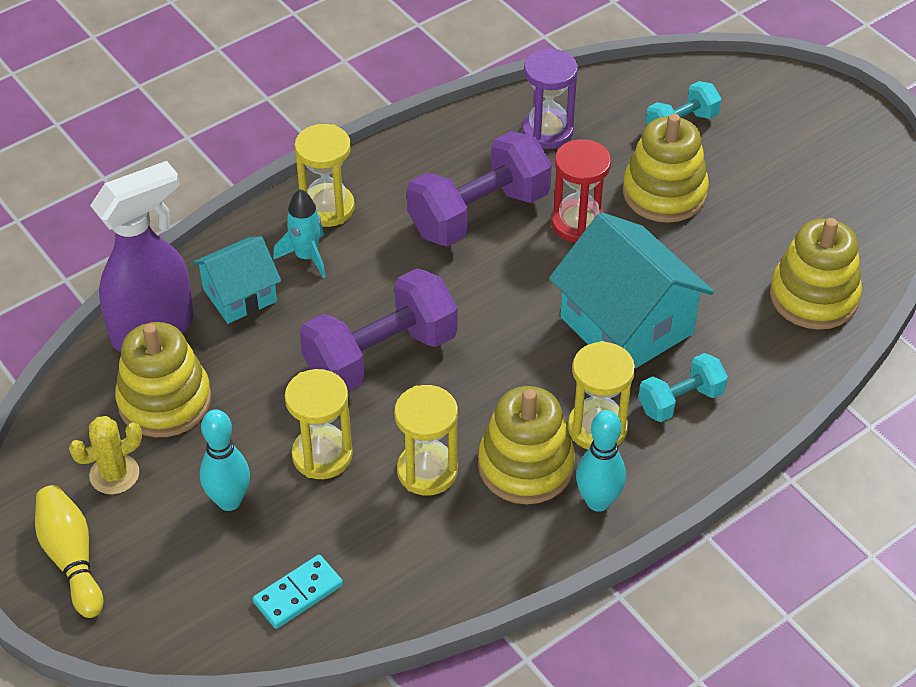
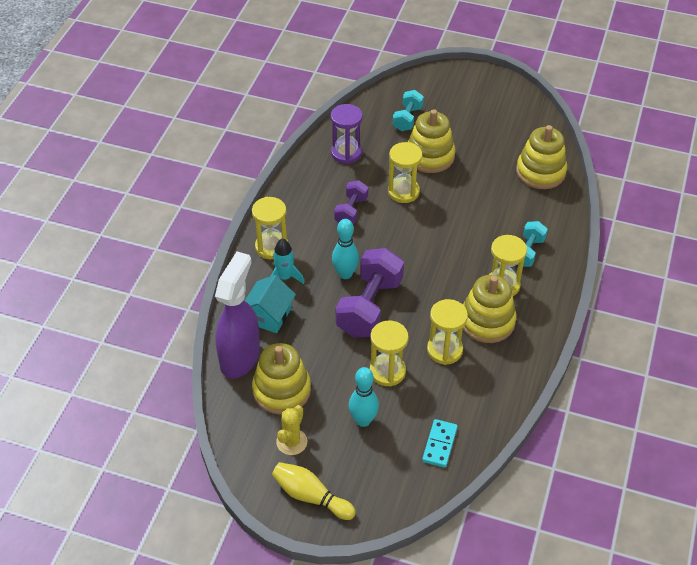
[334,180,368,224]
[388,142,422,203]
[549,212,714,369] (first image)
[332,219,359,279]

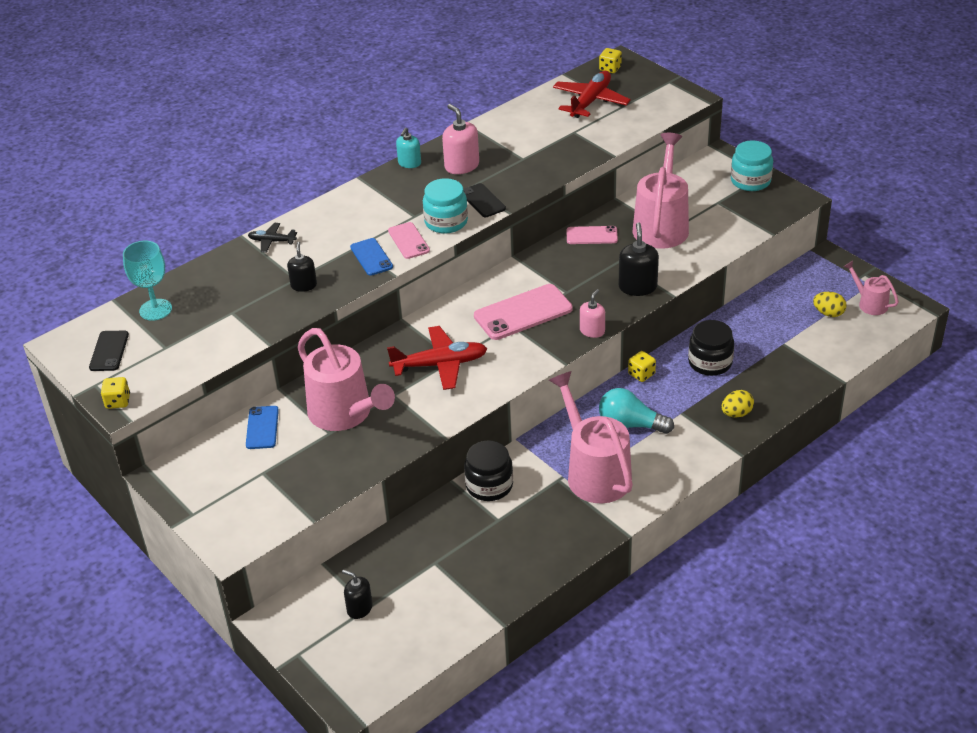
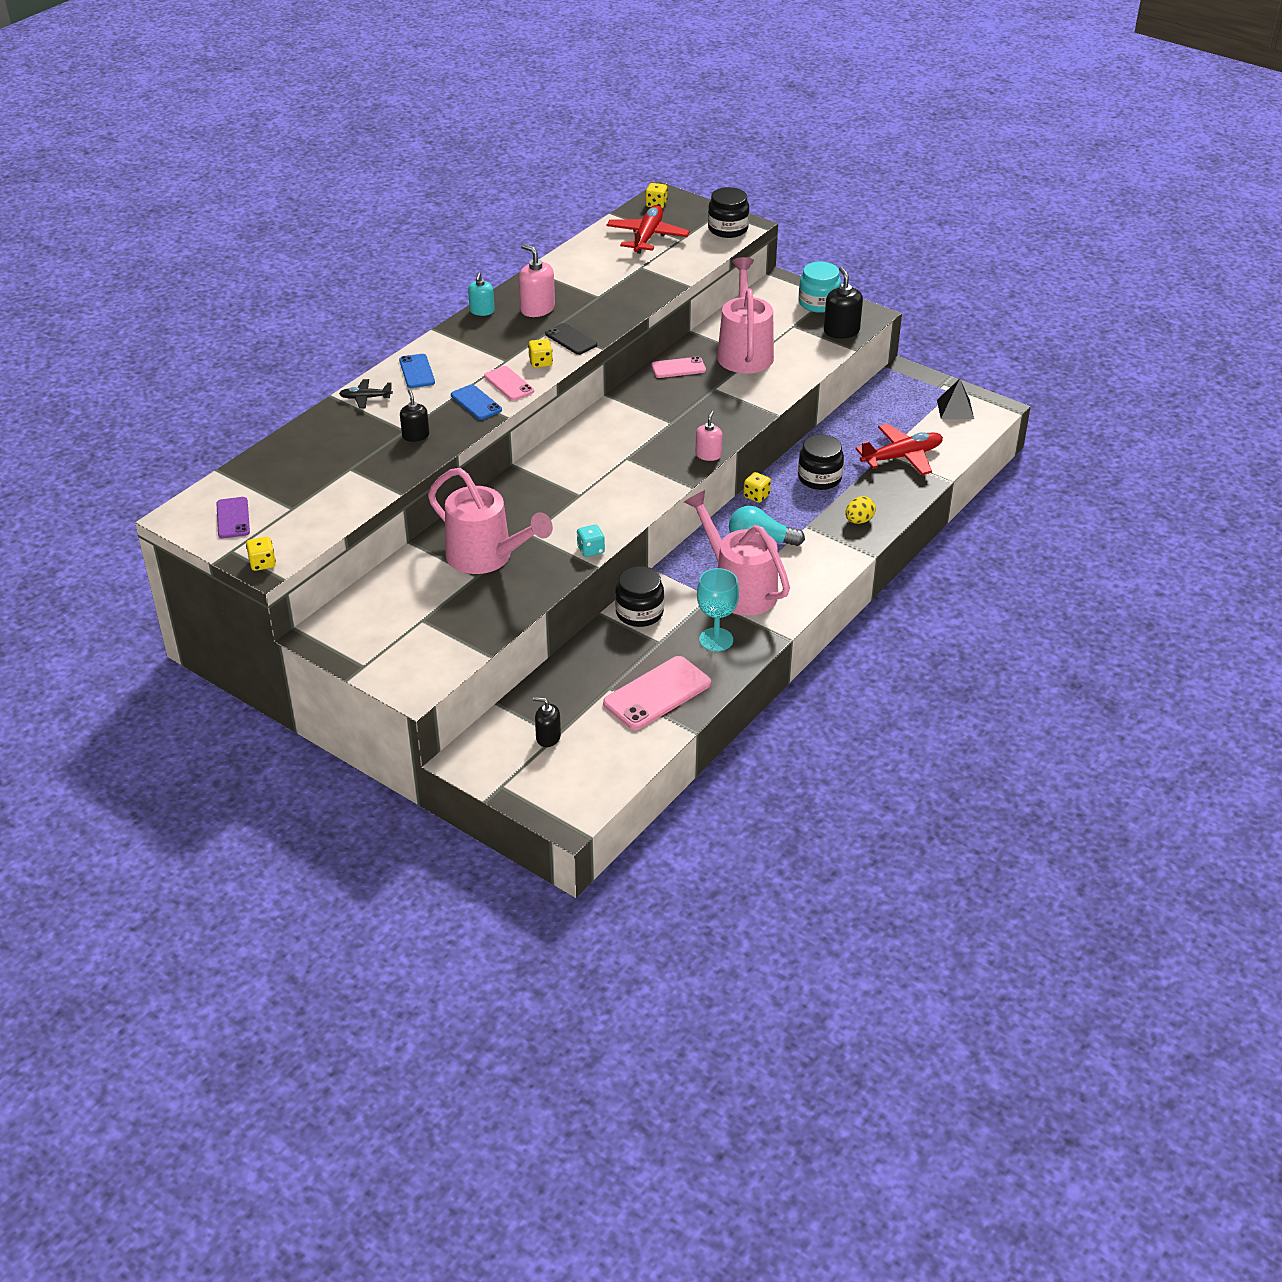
[528,339,553,368]
[824,267,863,339]
[697,568,739,652]
[937,379,974,419]
[603,656,711,730]
[813,292,847,317] (first image)
[855,423,943,475]
[216,497,250,538]
[399,354,435,388]
[708,187,749,238]
[577,525,605,557]

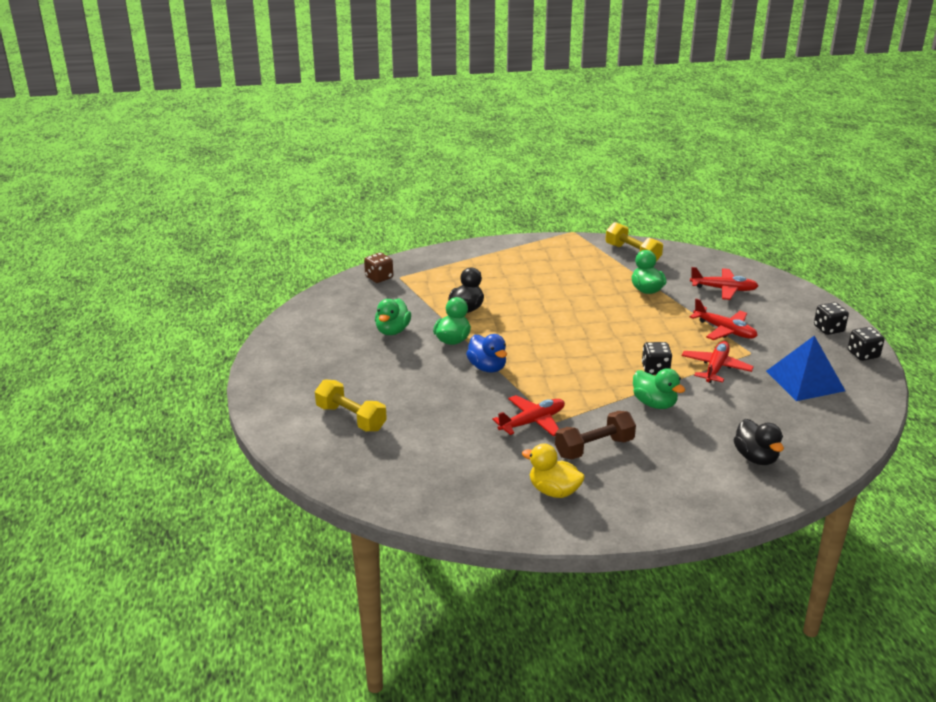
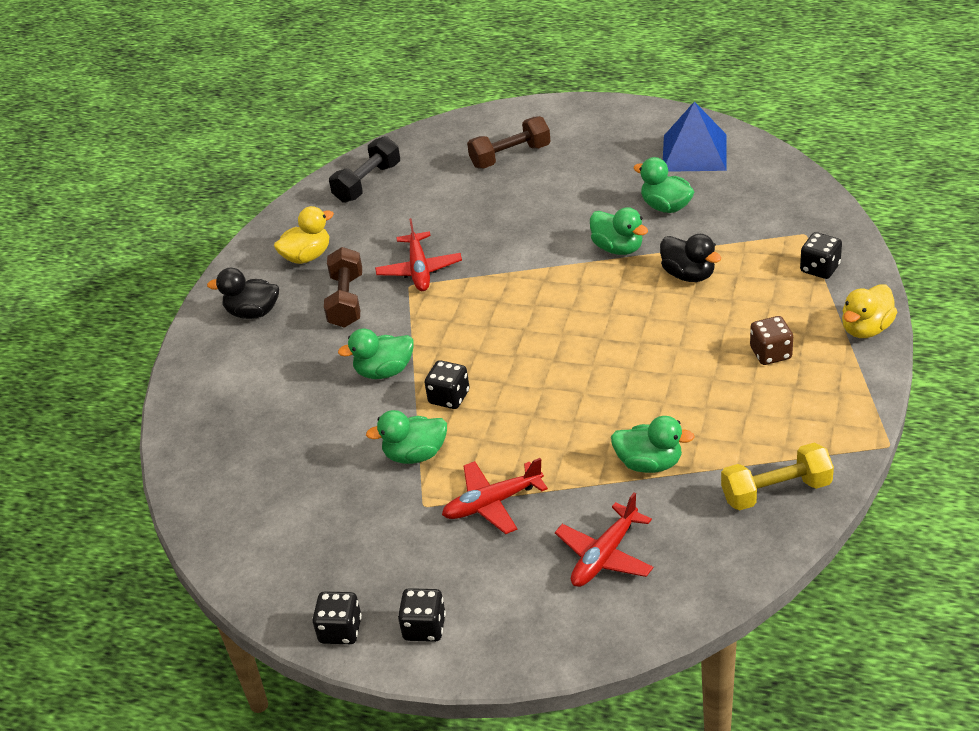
[750,316,793,365]
[466,334,507,373] (first image)
[663,102,727,172]
[366,410,447,464]
[467,116,551,169]
[207,268,279,319]
[329,136,400,203]
[800,232,842,279]
[842,284,897,338]

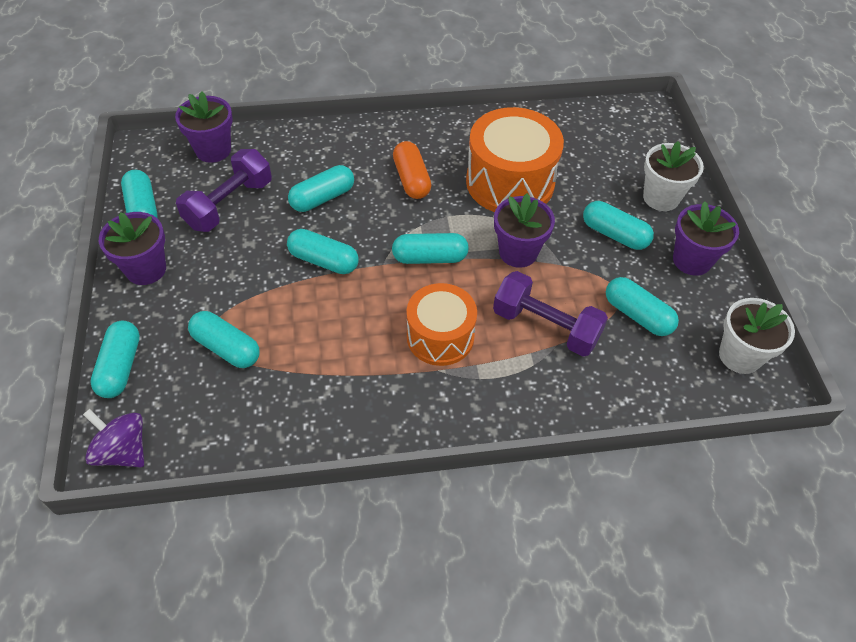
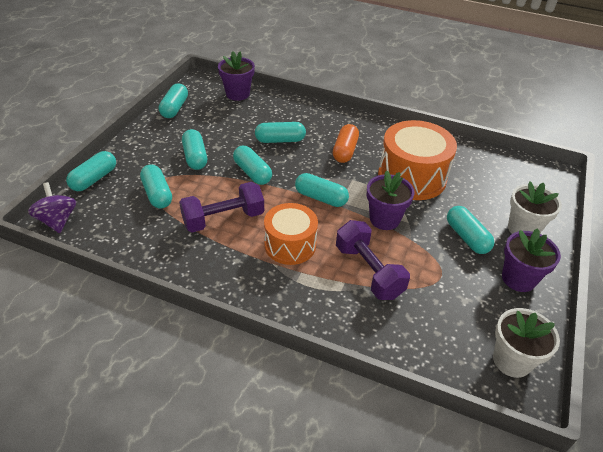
[179,182,264,232]
[99,212,166,285] (first image)
[182,129,207,170]

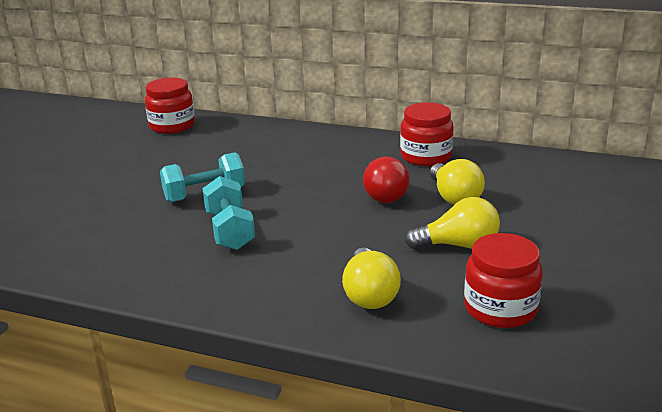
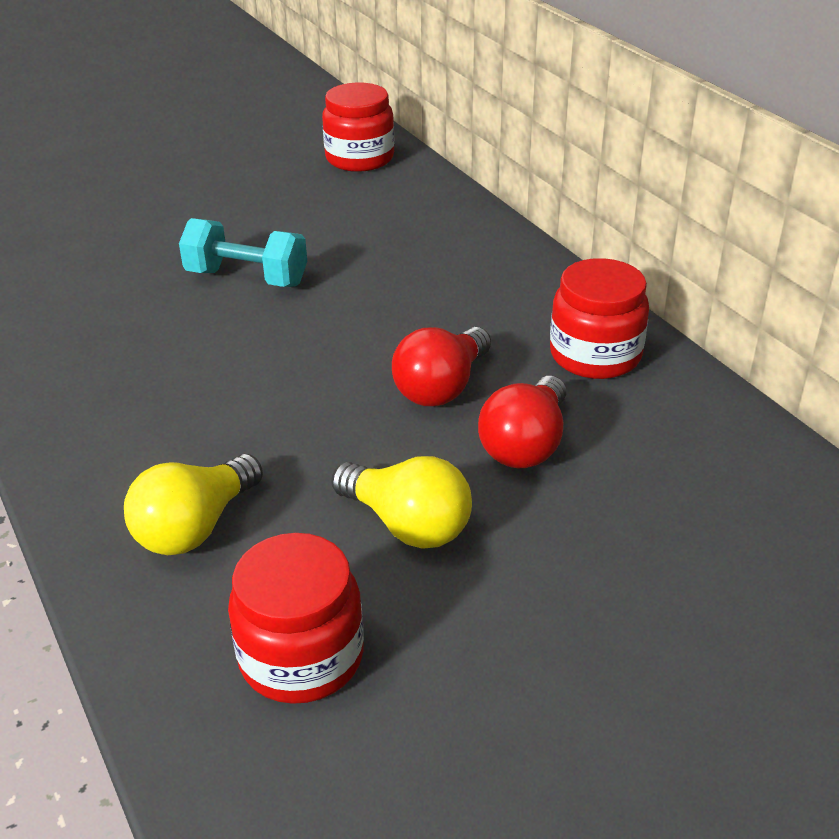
[478,376,566,468]
[202,176,255,250] (first image)

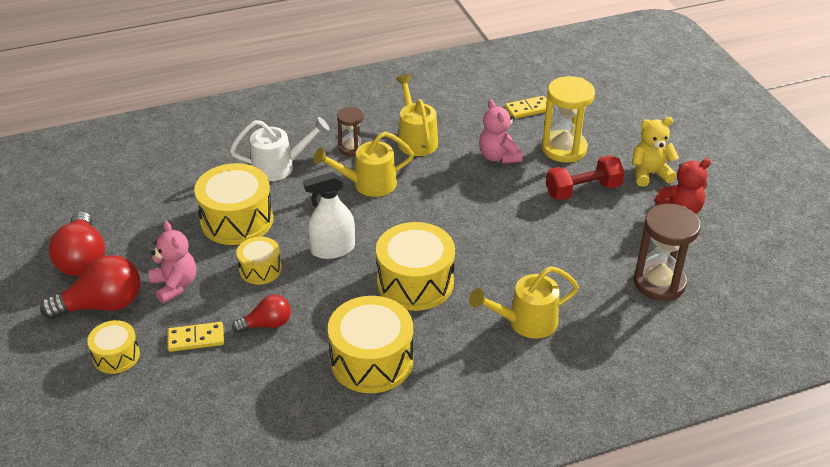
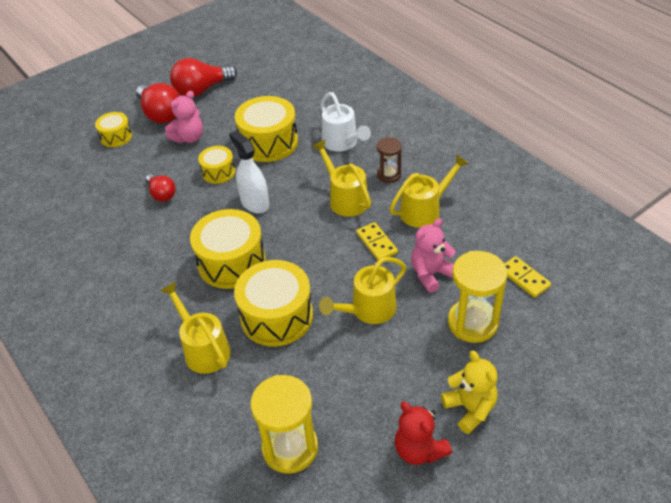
[546,156,625,200] (first image)
[251,375,318,474]
[234,260,313,346]
[356,222,398,260]
[319,257,406,324]

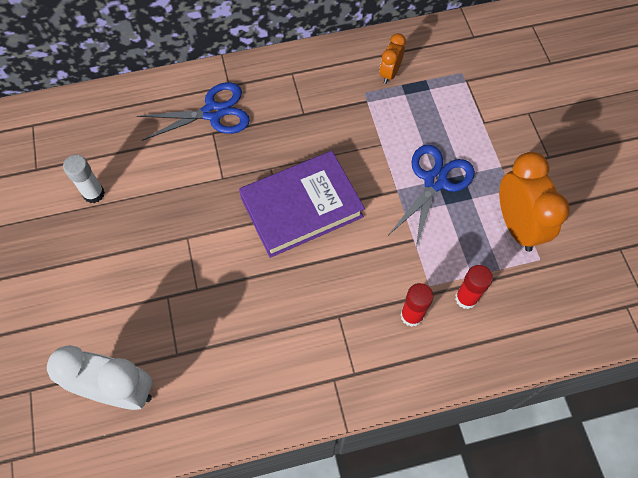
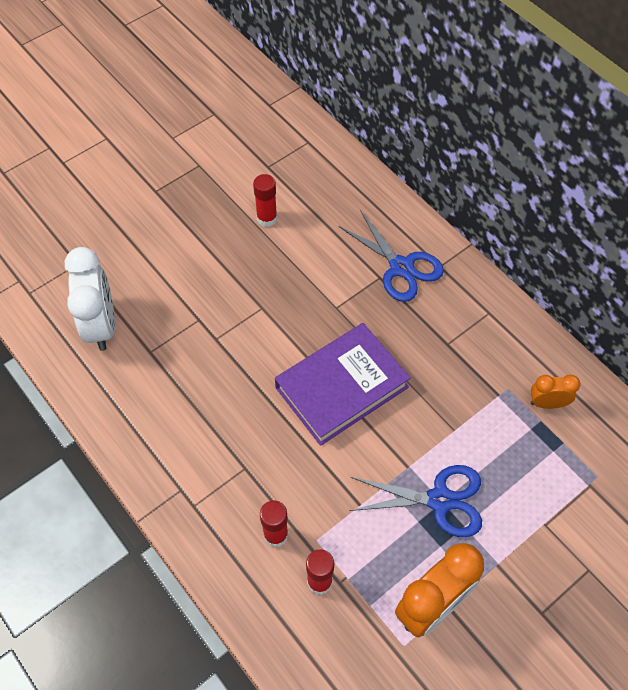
[275,323,411,446]
[253,174,277,227]

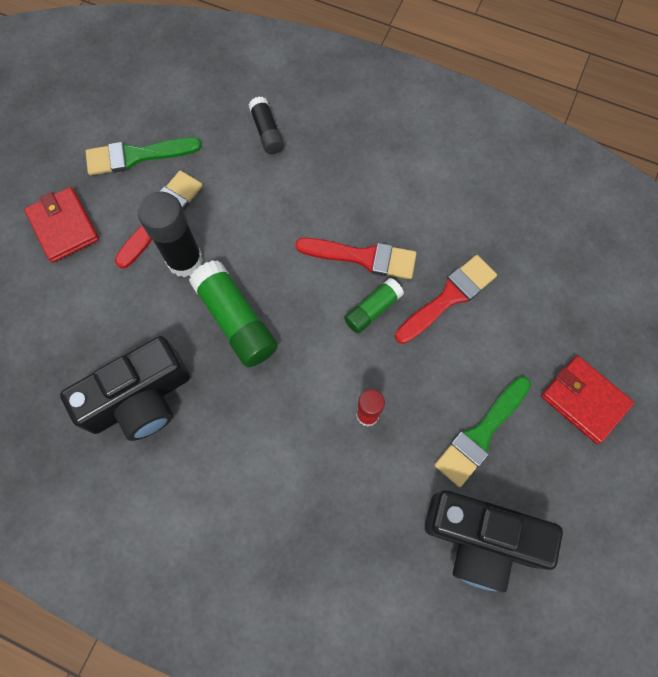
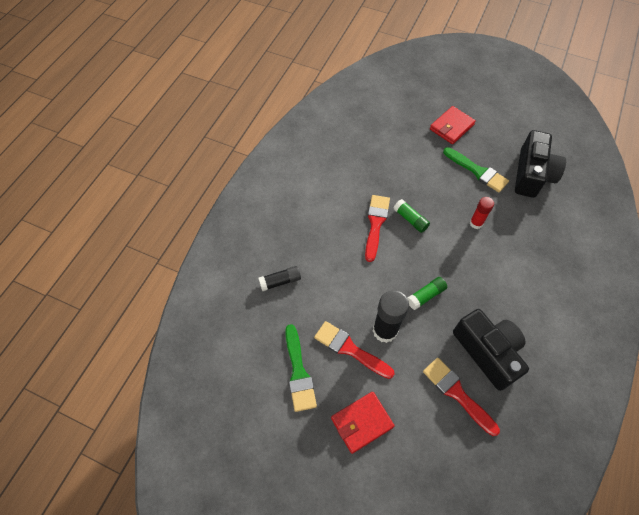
[423,358,500,436]
[407,277,447,310]

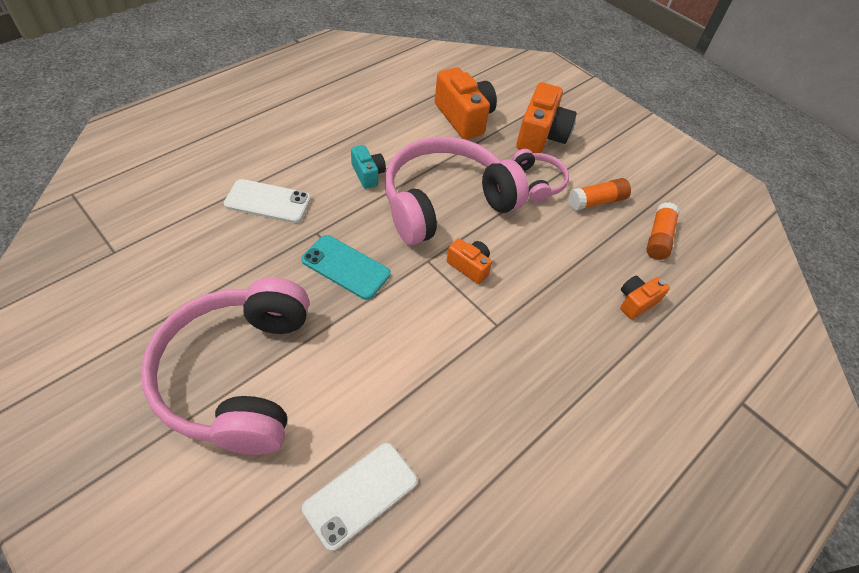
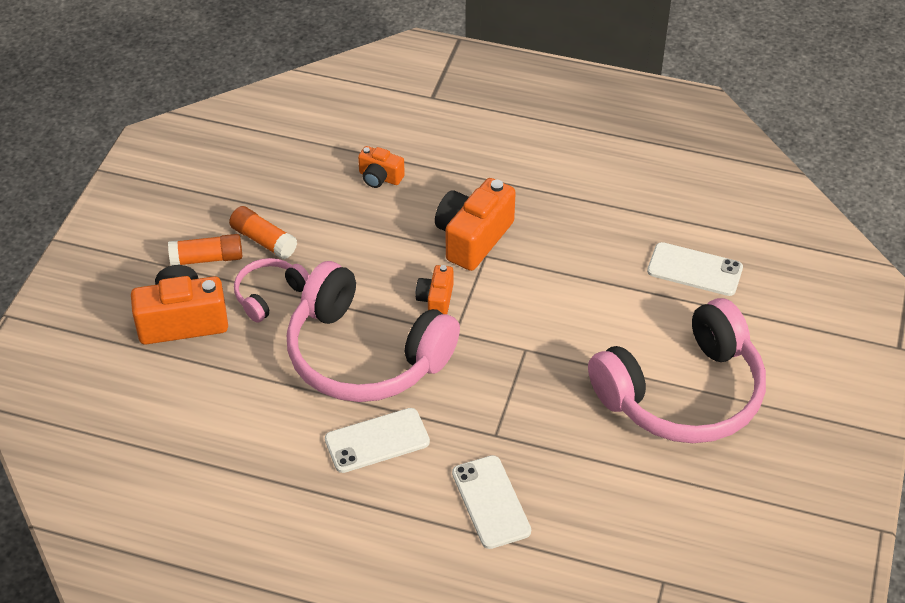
[435,178,516,271]
[325,408,430,473]
[168,234,242,266]
[301,235,391,300] (first image)

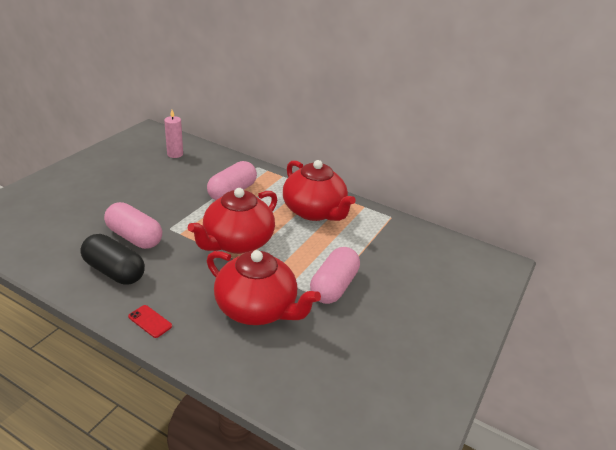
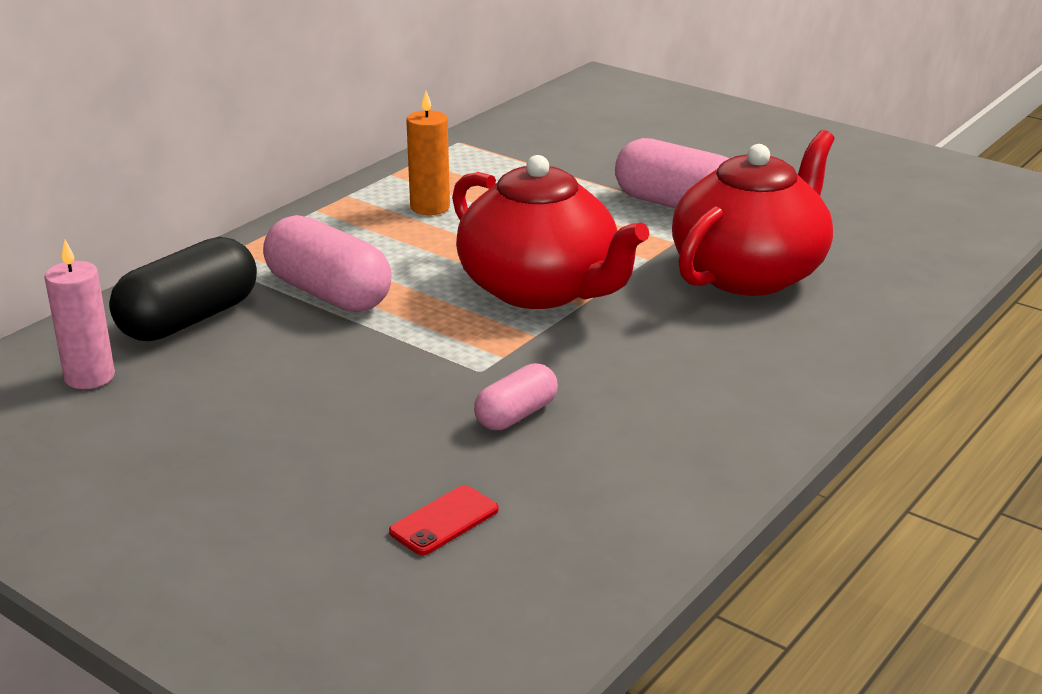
[406,91,450,215]
[474,363,558,430]
[109,237,257,341]
[389,485,498,555]

